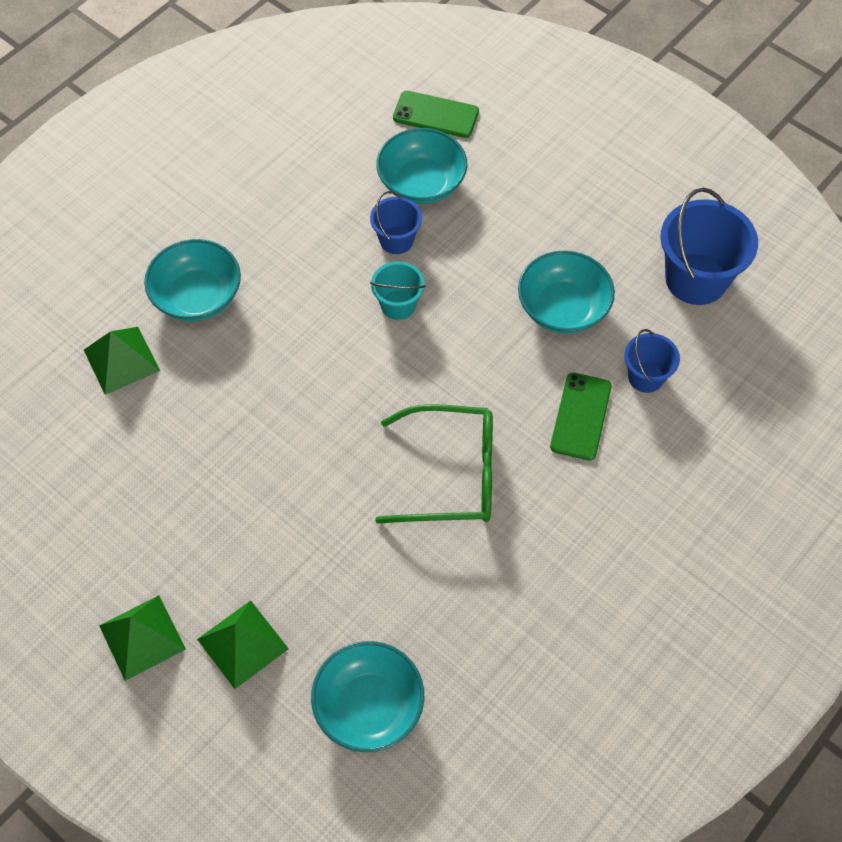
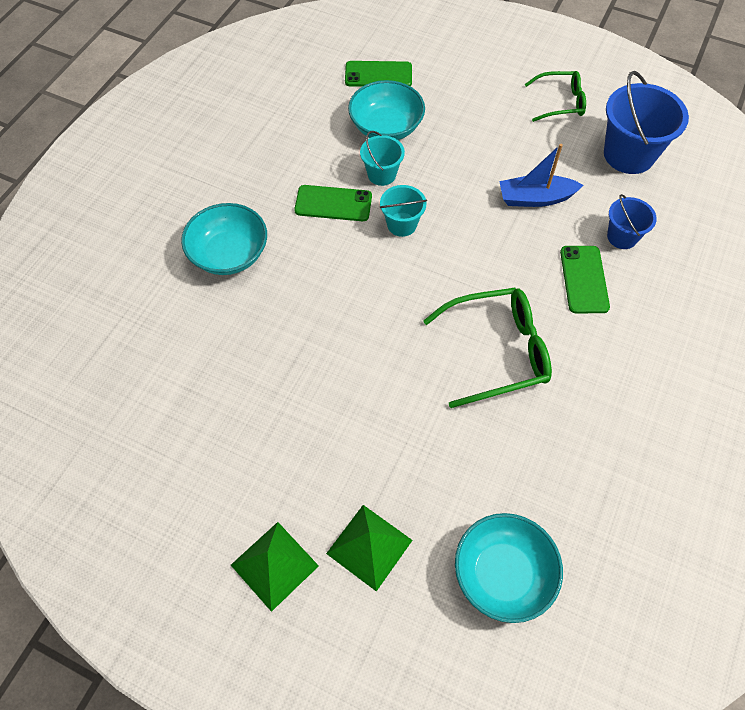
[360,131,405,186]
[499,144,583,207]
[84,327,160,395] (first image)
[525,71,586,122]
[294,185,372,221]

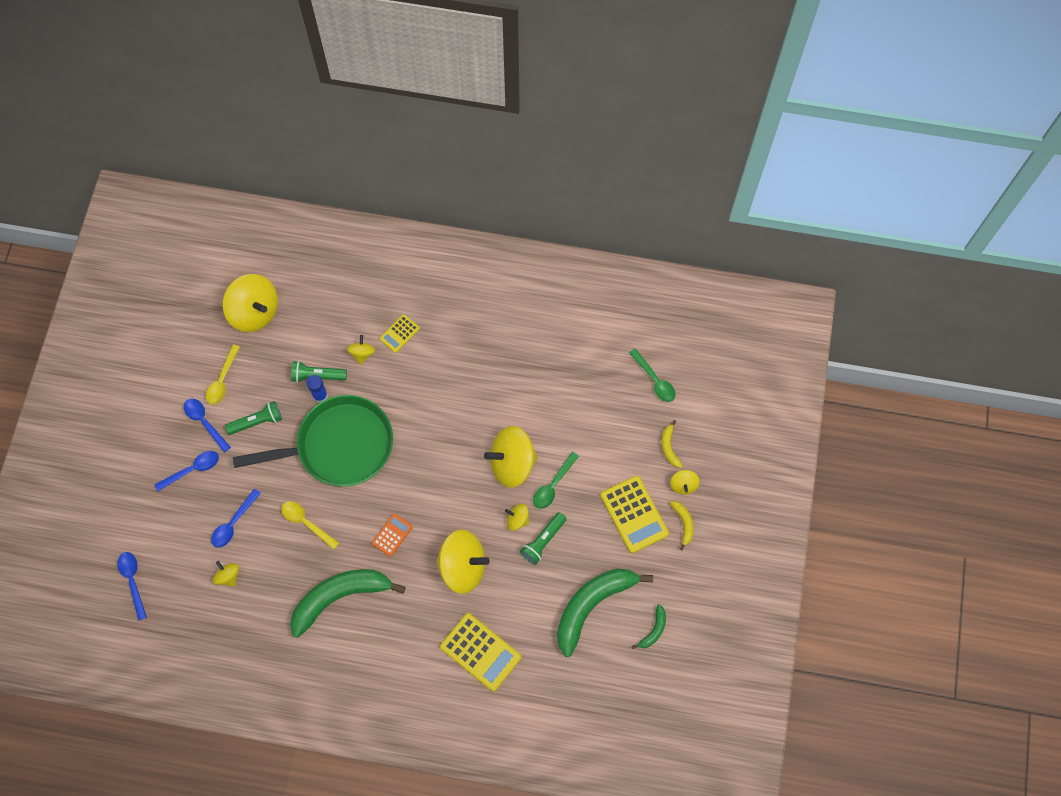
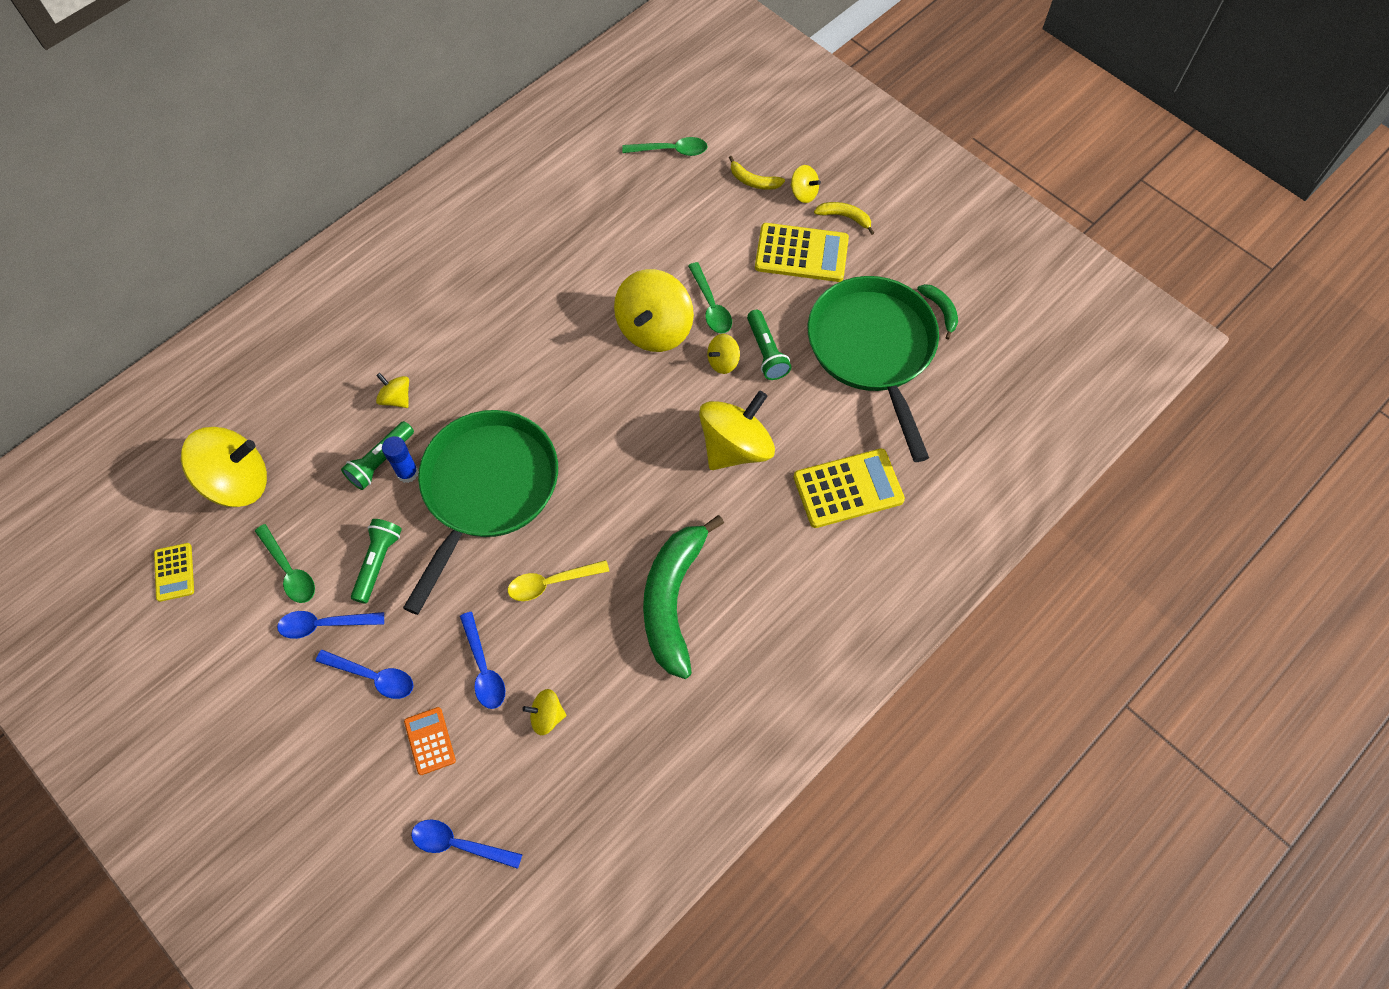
[154,543,194,602]
[255,524,315,603]
[316,650,413,699]
[404,707,456,775]
[808,276,939,462]

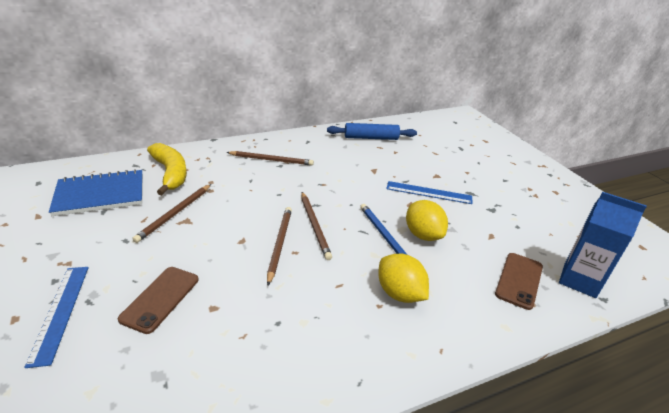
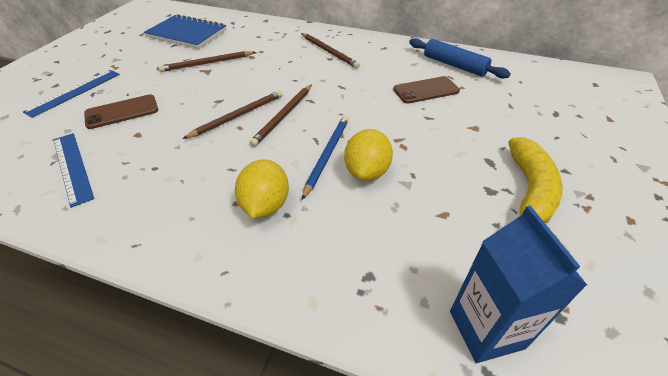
[509,137,563,223]
[53,133,94,208]
[393,76,460,104]

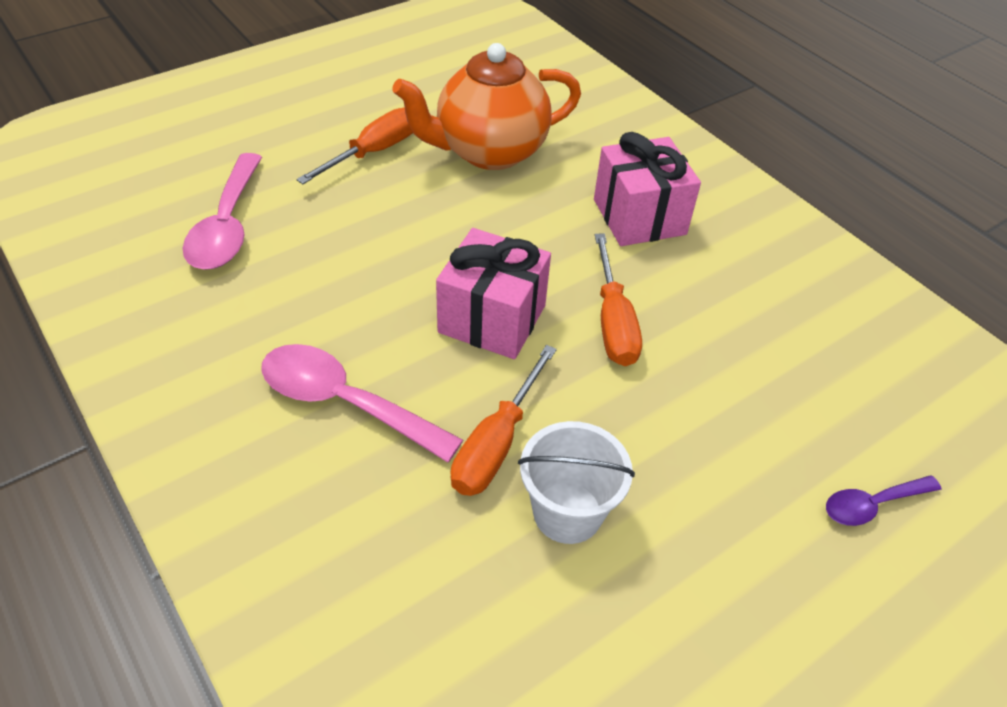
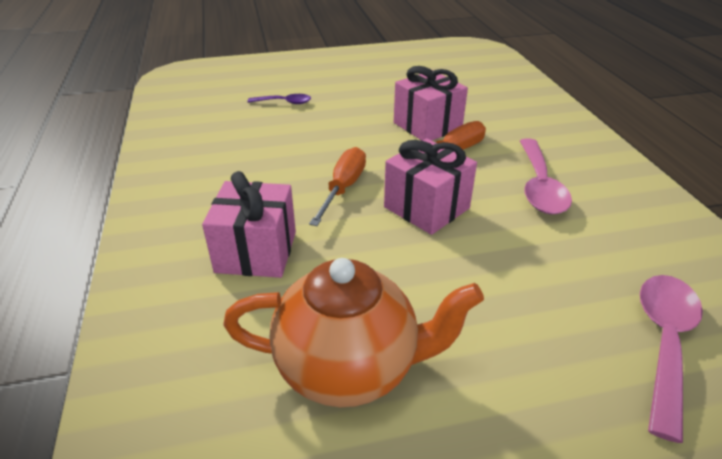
[296,108,413,184] (first image)
[520,138,572,215]
[394,66,468,141]

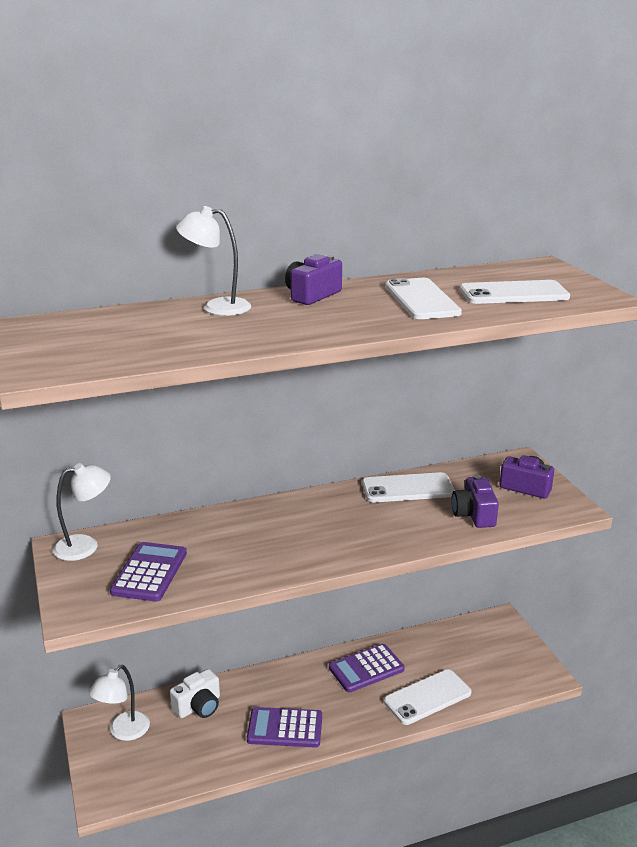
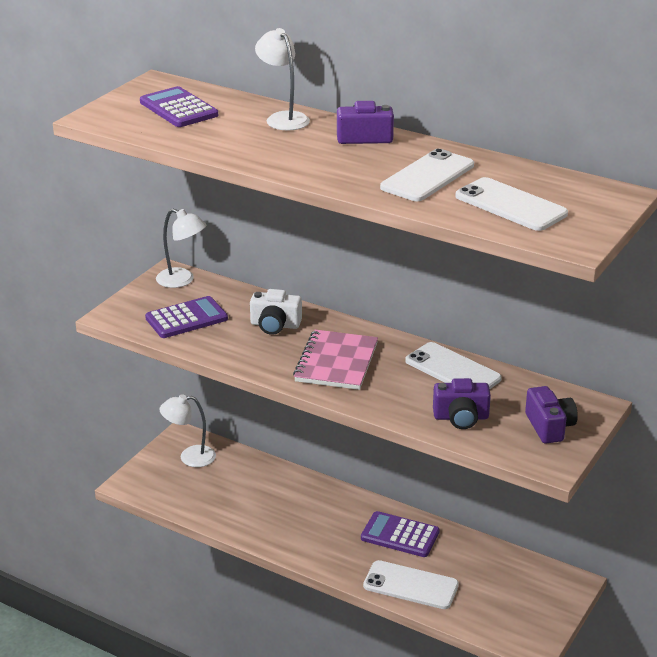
[433,378,491,429]
[250,289,302,335]
[140,86,218,127]
[293,330,378,390]

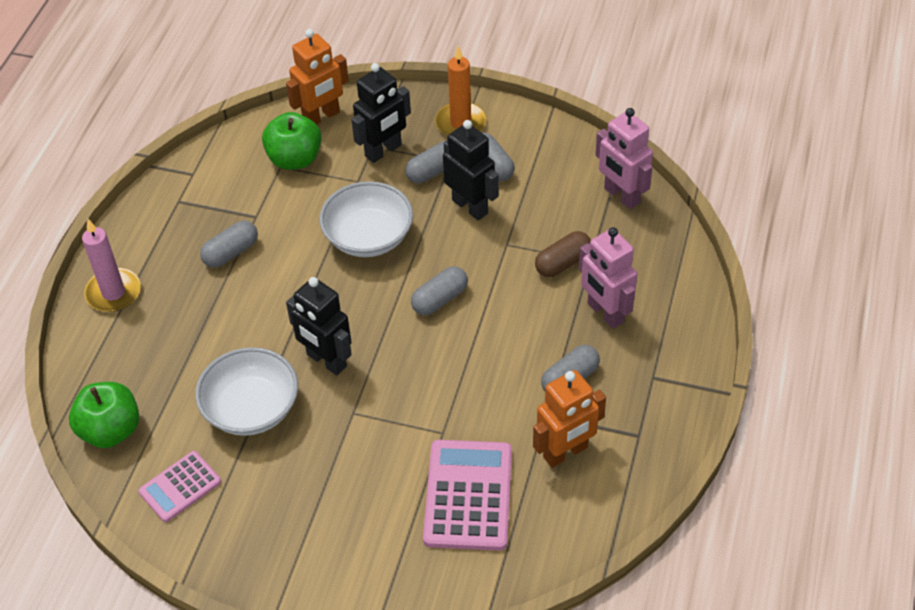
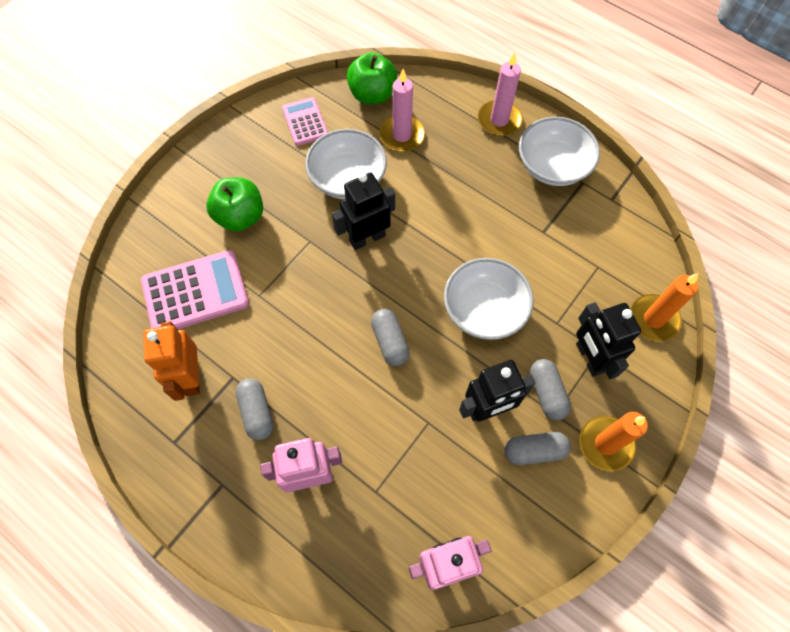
[630,273,698,342]
[206,177,263,232]
[200,221,258,268] (first image)
[535,231,591,277] (first image)
[141,250,249,329]
[380,69,425,152]
[519,117,600,186]

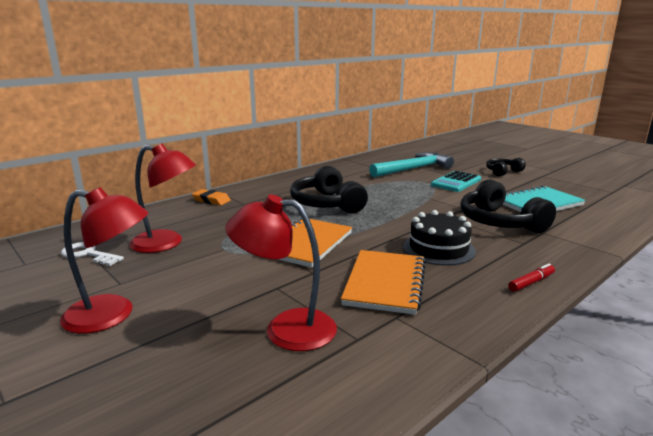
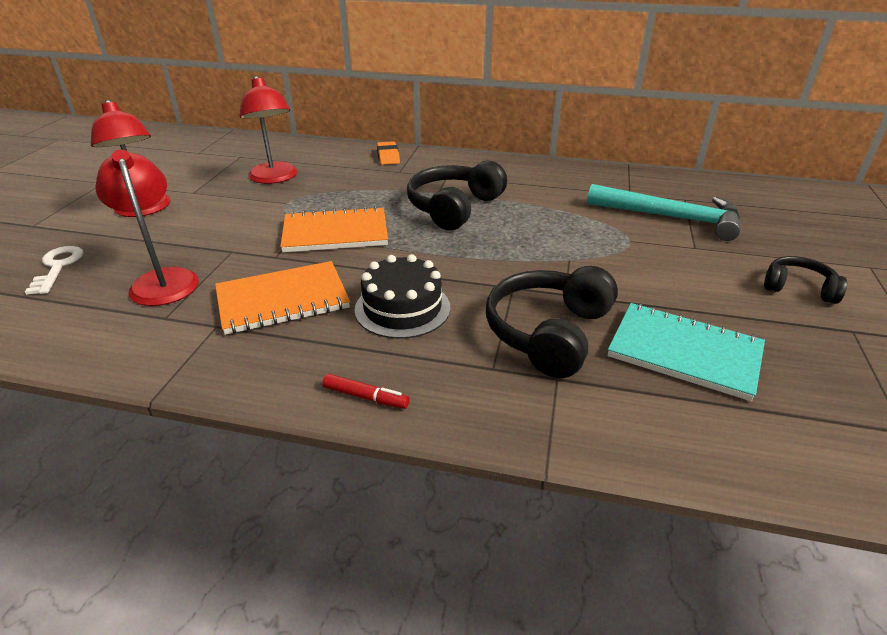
[431,171,481,192] (first image)
[25,246,83,295]

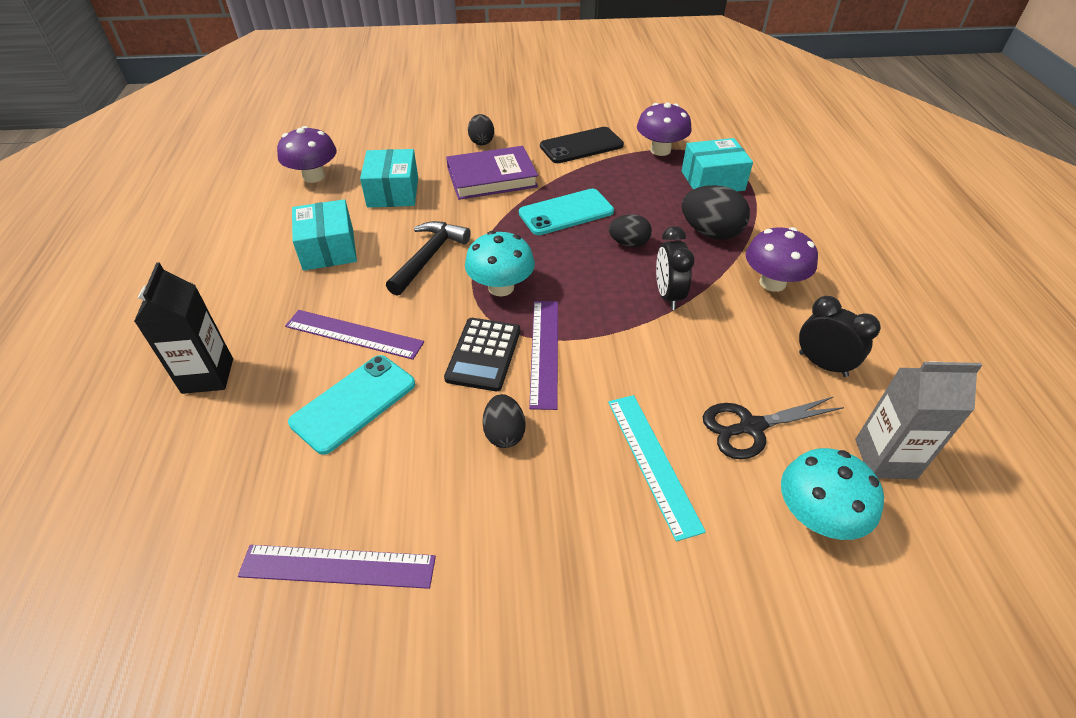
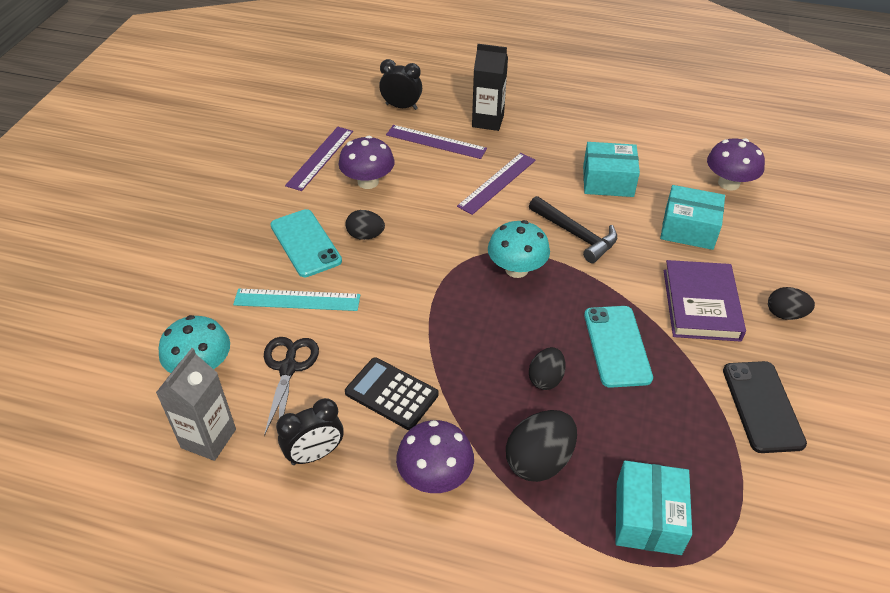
[339,136,395,189]
[379,59,422,110]
[386,125,487,159]
[345,357,438,430]
[270,209,342,277]

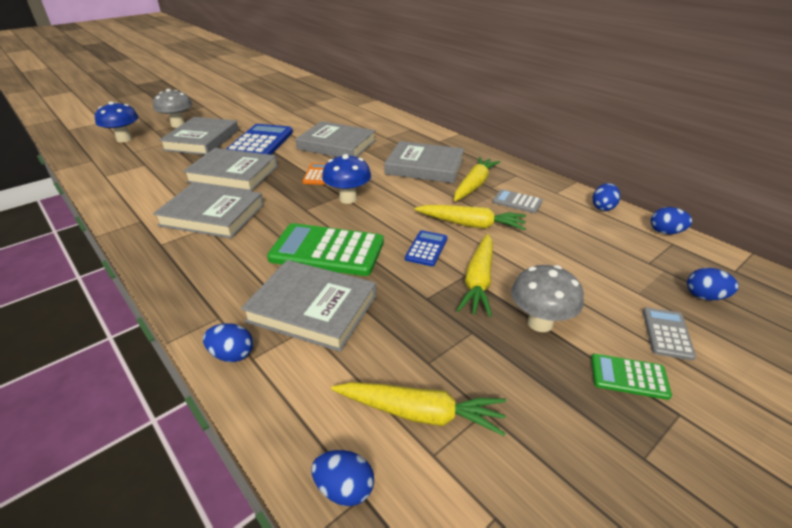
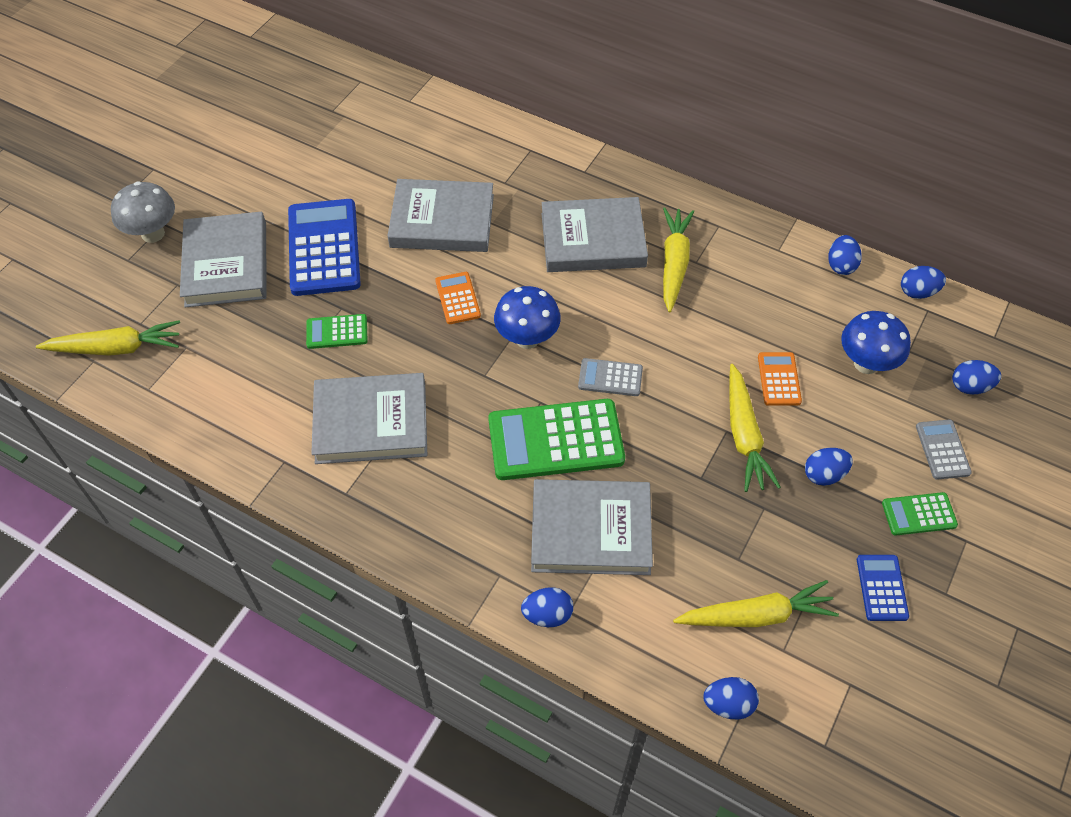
[841,311,911,374]
[306,314,368,349]
[578,358,643,396]
[36,320,180,356]
[857,555,909,621]
[805,448,853,486]
[758,352,802,406]

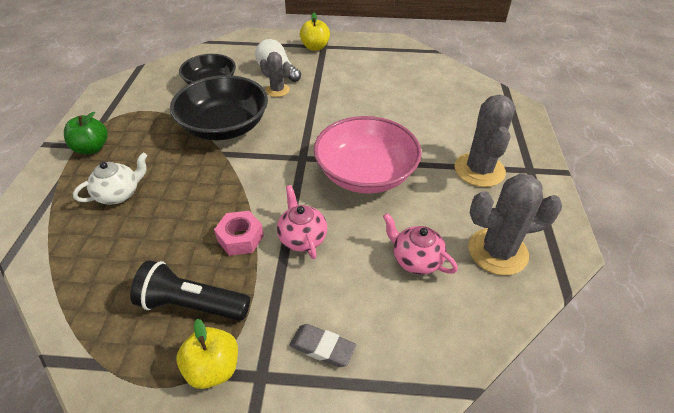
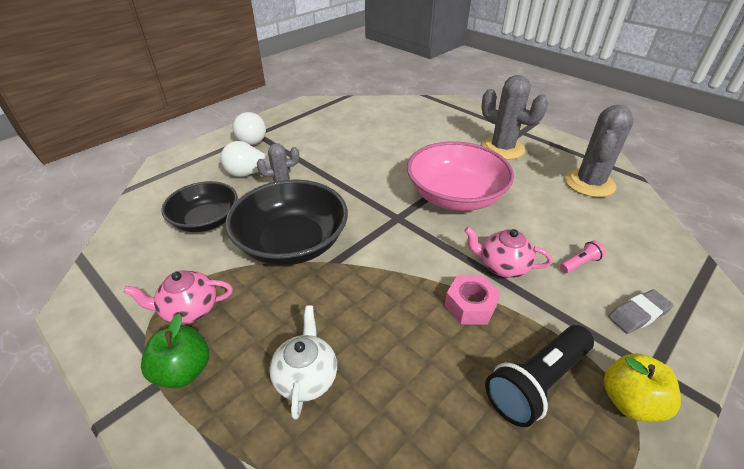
[232,112,266,145]
[123,270,233,325]
[560,241,605,273]

